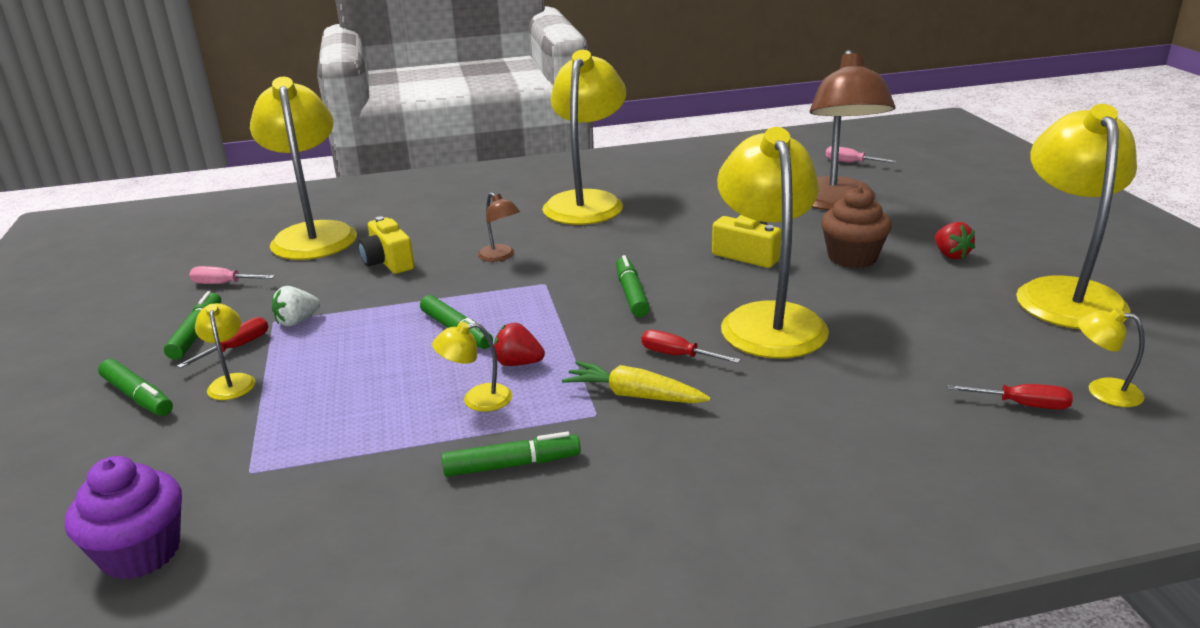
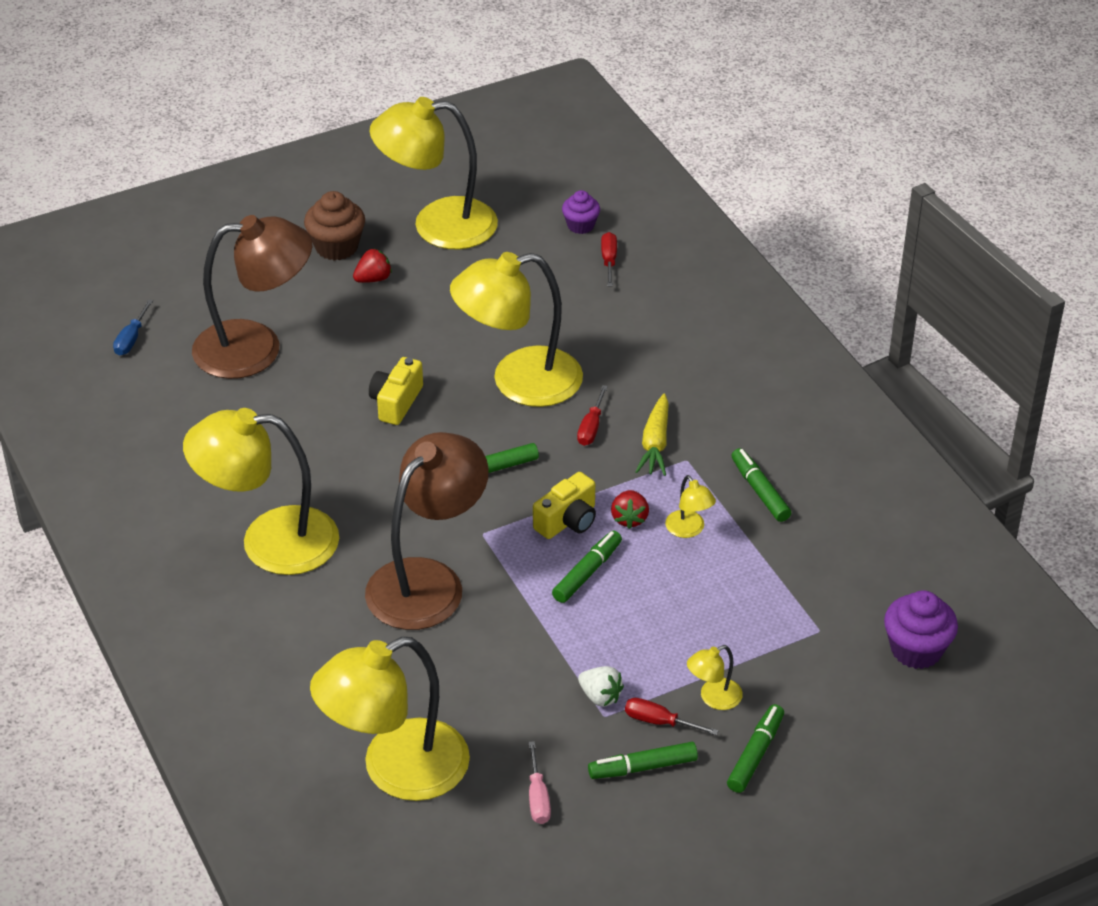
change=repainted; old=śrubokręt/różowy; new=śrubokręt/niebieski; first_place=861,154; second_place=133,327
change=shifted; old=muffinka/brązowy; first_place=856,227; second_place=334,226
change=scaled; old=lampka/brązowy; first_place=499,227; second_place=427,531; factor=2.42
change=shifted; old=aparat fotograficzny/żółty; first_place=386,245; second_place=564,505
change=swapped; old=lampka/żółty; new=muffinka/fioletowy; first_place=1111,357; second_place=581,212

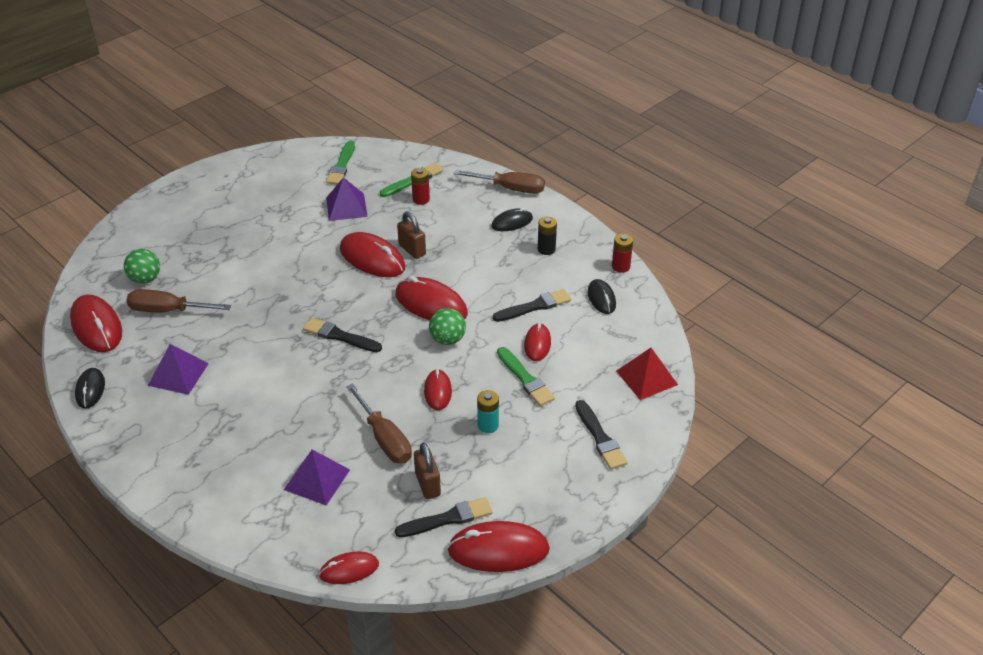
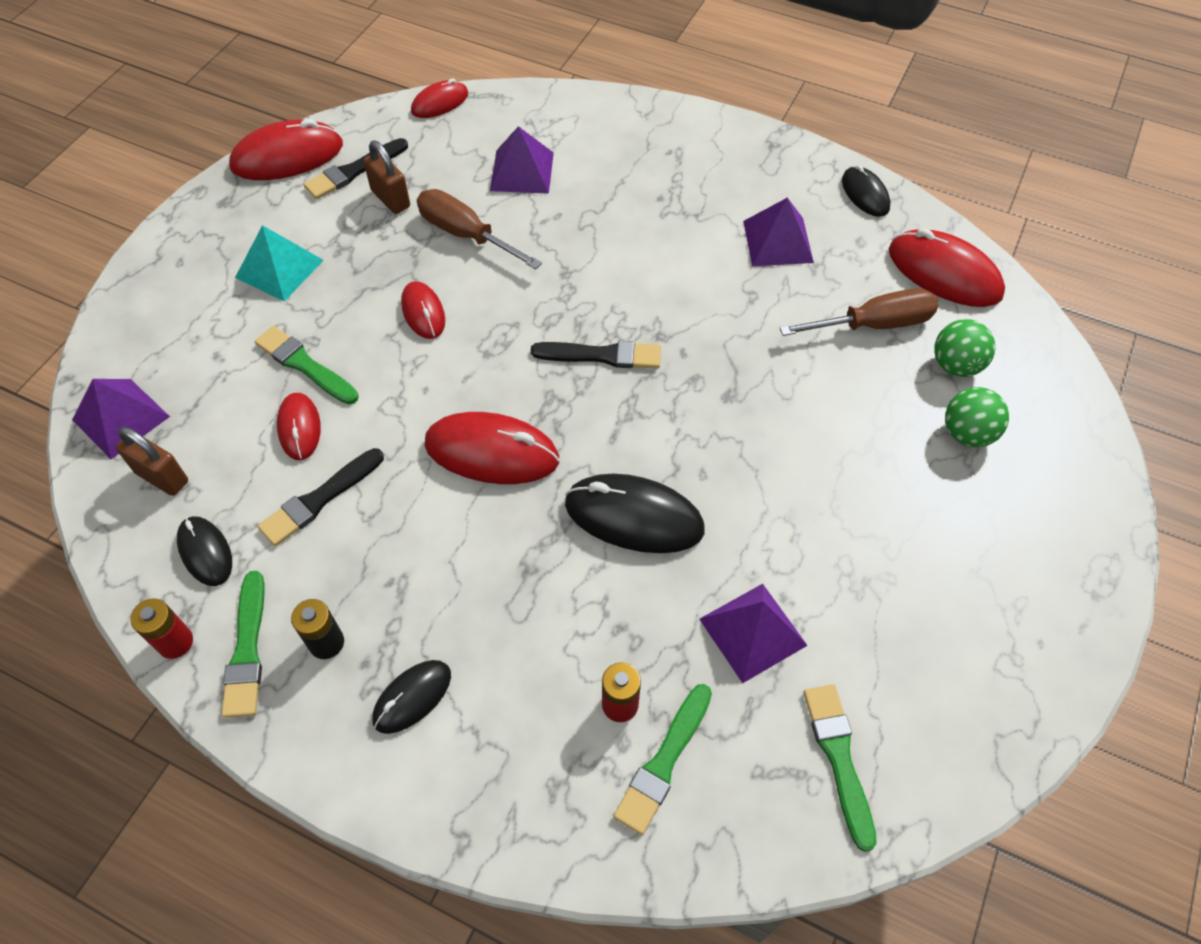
change=repainted; old=piramida/czerwony; new=piramida/fioletowy; first_place=647,374; second_place=121,419
change=shifted; old=kłódka/brązowy; first_place=411,235; second_place=152,461
change=new; new=pędzel/zielony; second_place=243,644
change=new; new=piramida/turkusowy; second_place=279,263
change=repainted; old=myszka/czerwony; new=myszka/czarny; first_place=372,254; second_place=635,513
change=shifted; old=piłka/zielony; first_place=447,326; second_place=977,417
change=gone; old=śrubokręt/brązowy; first_place=499,182
change=gone; old=bateria/turkusowy; first_place=488,411
change=gone; old=pędzel/czarny; first_place=601,434

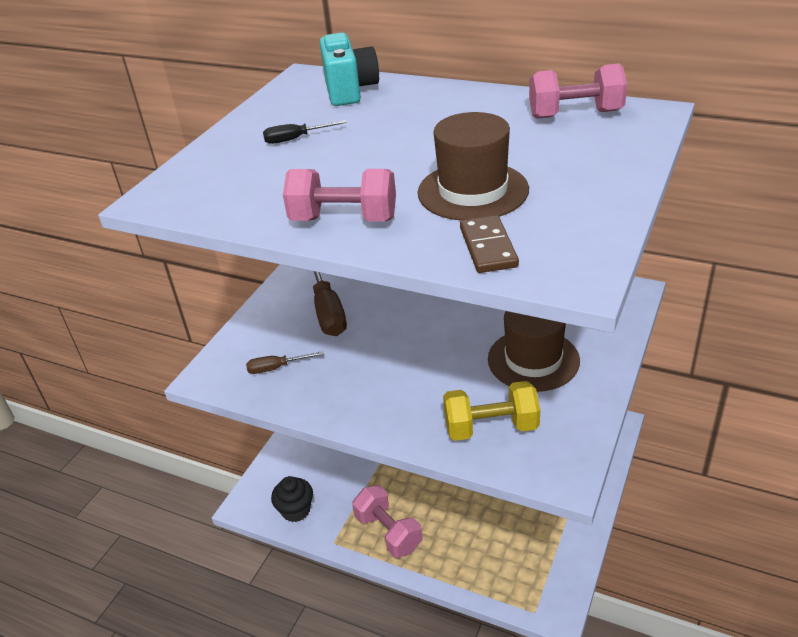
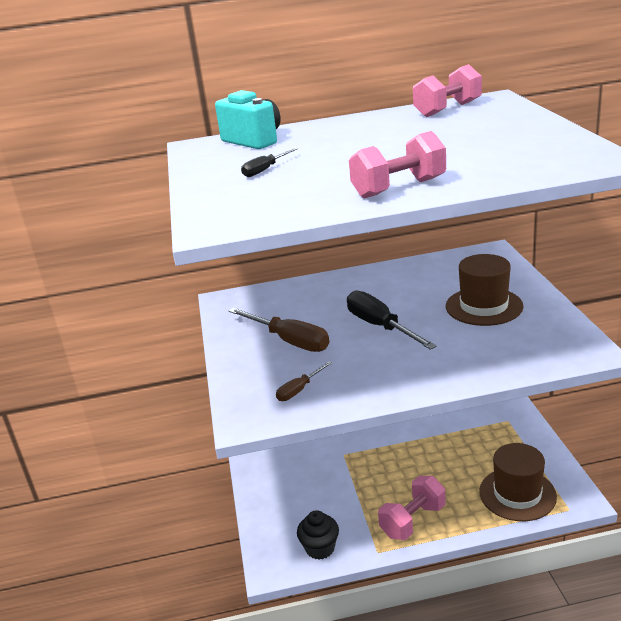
change=new; new=śrubokręt/czarny; second_place=392,320
change=rotated; old=hantel/różowy; first_place=387,521; second_place=412,508; degrees=-60
change=shifted; old=kapelusz/brązowy; first_place=473,166; second_place=518,482
change=gone; old=hantel/żółty; first_place=491,411
change=gone; old=kostka domina/brązowy; first_place=489,244

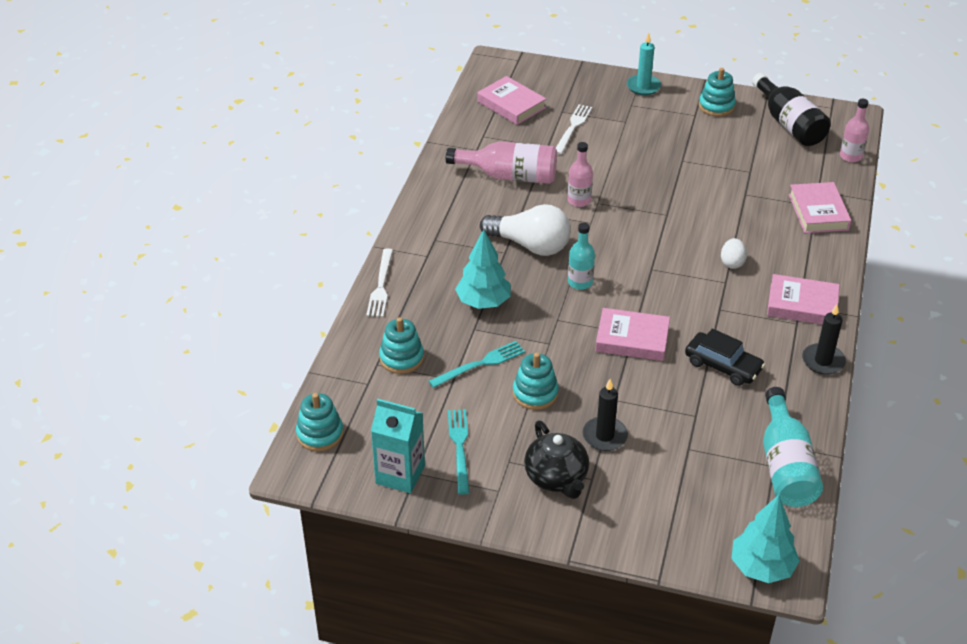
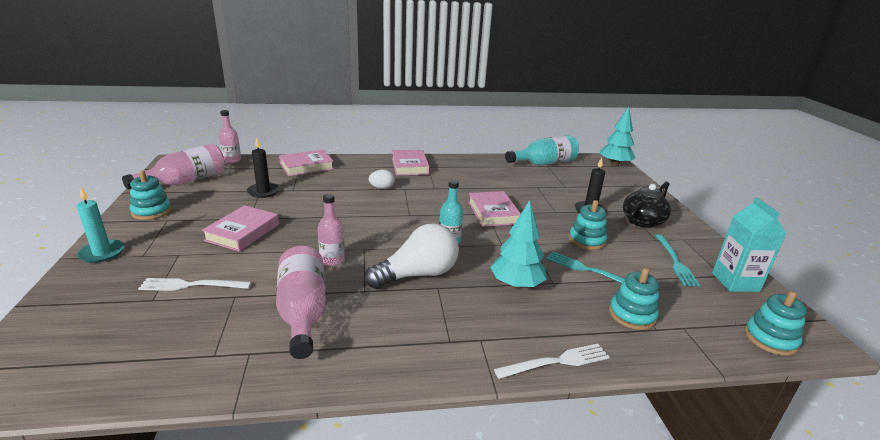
change=repainted; old=butelka/czarny; new=butelka/różowy; first_place=791,109; second_place=173,167
change=shifted; old=książka/różowy; first_place=511,100; second_place=240,228
change=shifted; old=świeca/czarny; first_place=824,339; second_place=263,168
change=rotated; old=żarówka/biały; first_place=525,230; second_place=412,256; degrees=60
change=rotated; old=widelec/turkusowy; first_place=459,452; second_place=677,260; degrees=-60
change=gone; old=samochód/czarny; first_place=725,357

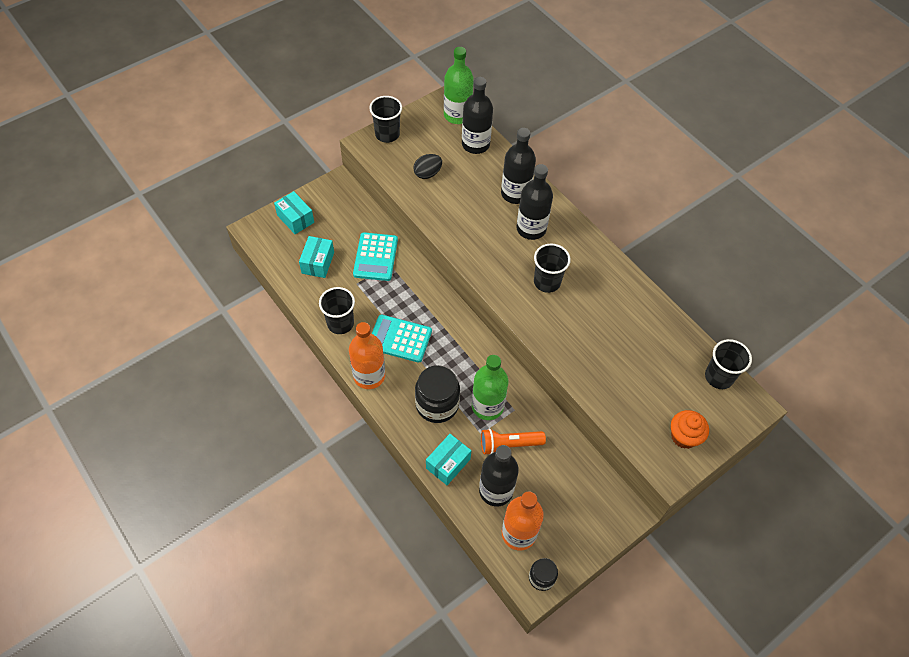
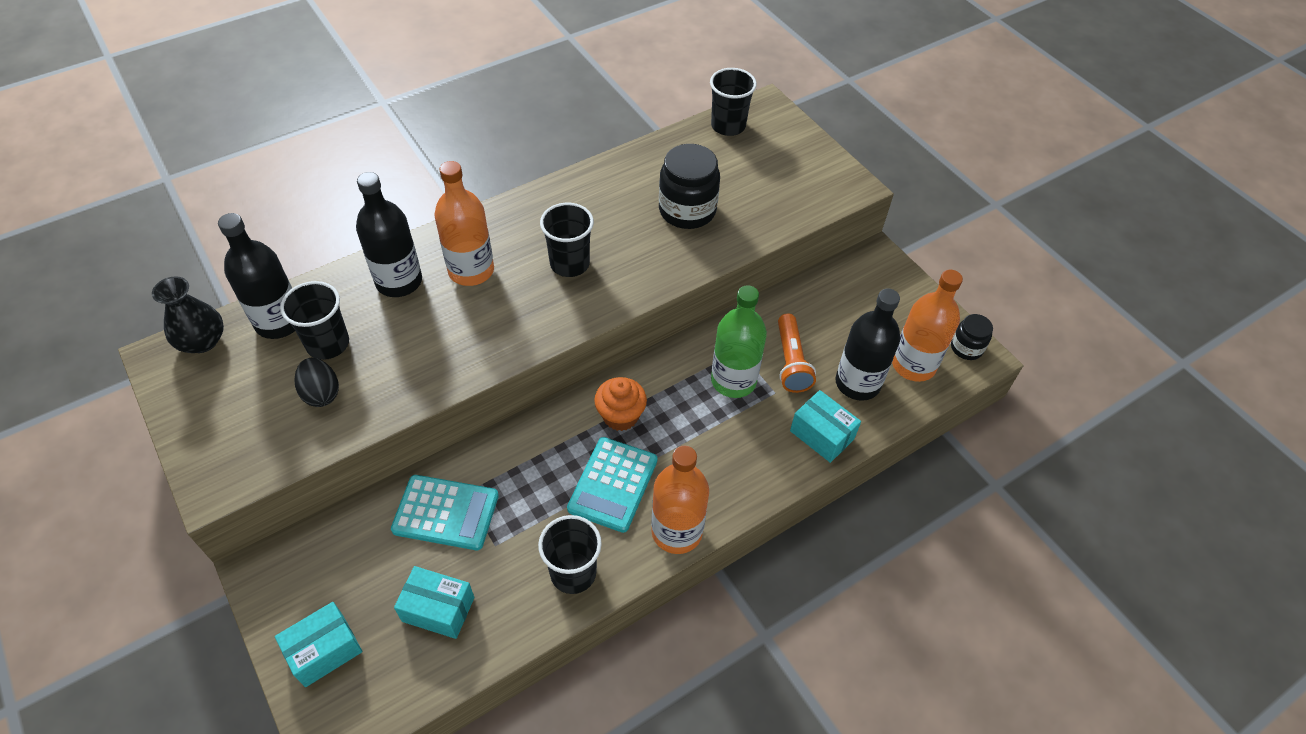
change=swapped; old=butelka/zielony; new=wazon/czarny; first_place=459,85; second_place=188,314
change=shifted; old=szklanka/czarny; first_place=385,119; second_place=314,320
change=repainted; old=butelka/czarny; new=butelka/pomarańczowy; first_place=534,202; second_place=464,223
change=shifted; old=muffinka/pomarańczowy; first_place=690,429; second_place=620,404
change=shifted; old=słoik/czarny; first_place=437,394; second_place=689,186

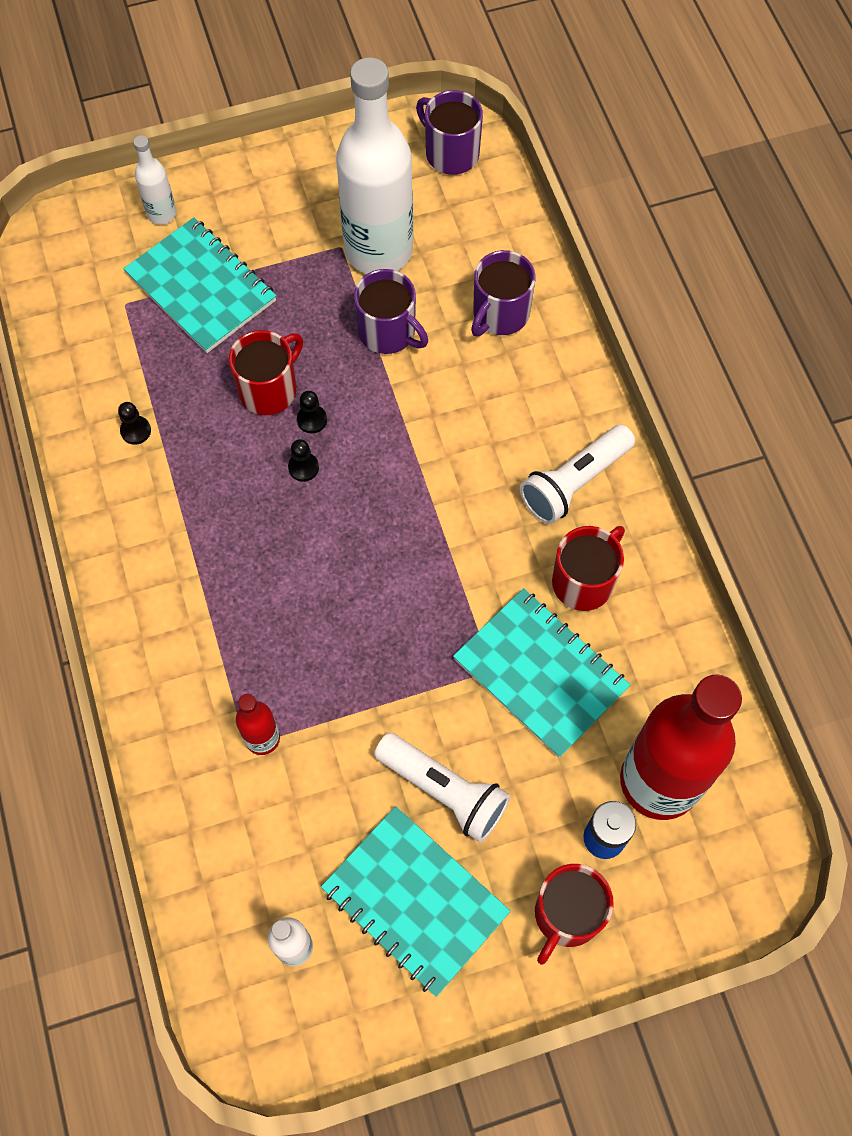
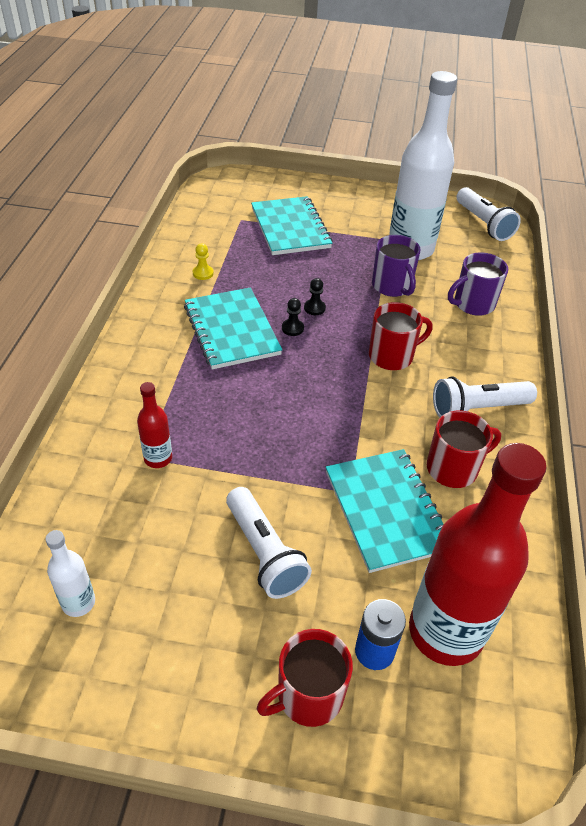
change=shifted; old=zeszyt/turkusowy; first_place=416,901; second_place=233,328
change=repainted; old=pionek/czarny; new=pionek/żółty; first_place=134,423; second_place=203,261
change=shifted; old=kubek/czerwony; first_place=266,372; second_place=401,336
change=swapped; old=kubek/fioletowy; new=latarka/biały; first_place=449,132; second_place=488,214
change=gone; old=butelka/biały; first_place=154,180

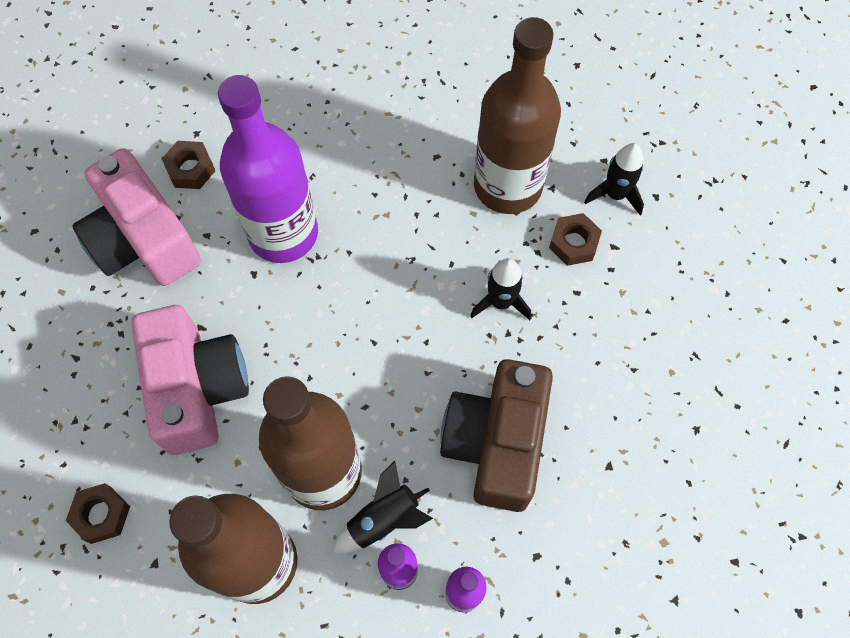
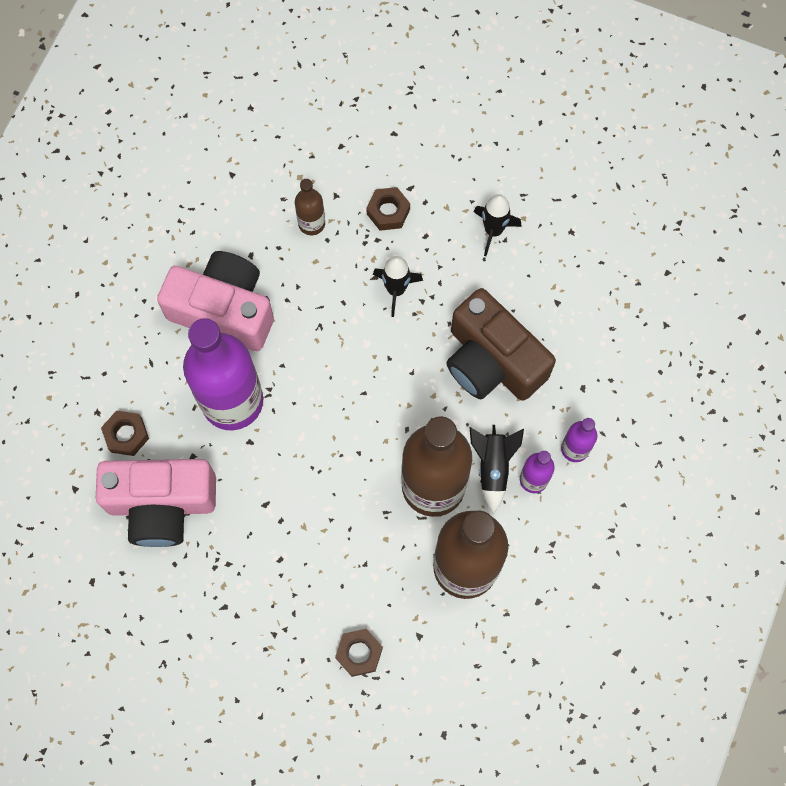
change=shifted; old=aparat fotograficzny/różowy; first_place=190,380; second_place=215,301
change=scaled; old=butelka/brązowy; first_place=517,115; second_place=310,207; factor=0.45
change=shifted; old=rakieta/czarny; first_place=614,179; second_place=498,225

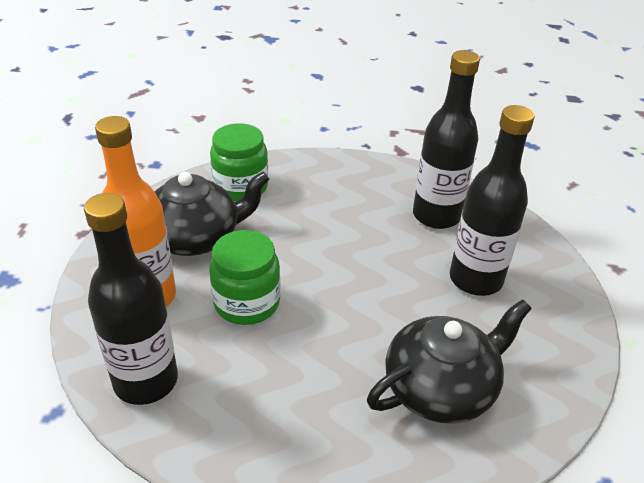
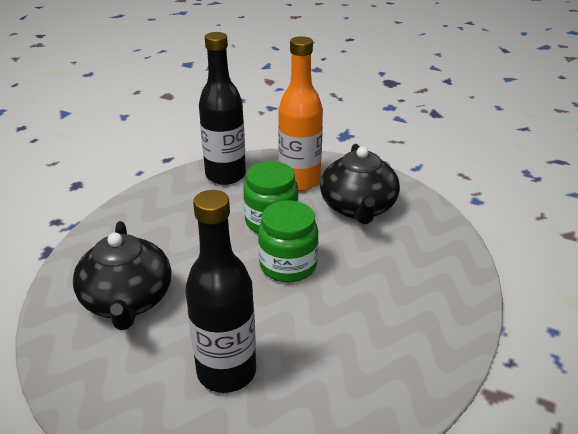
change=shifted; old=słoik/zielony; first_place=239,162; second_place=288,241
change=gone; old=butelka/czarny; first_place=446,139

